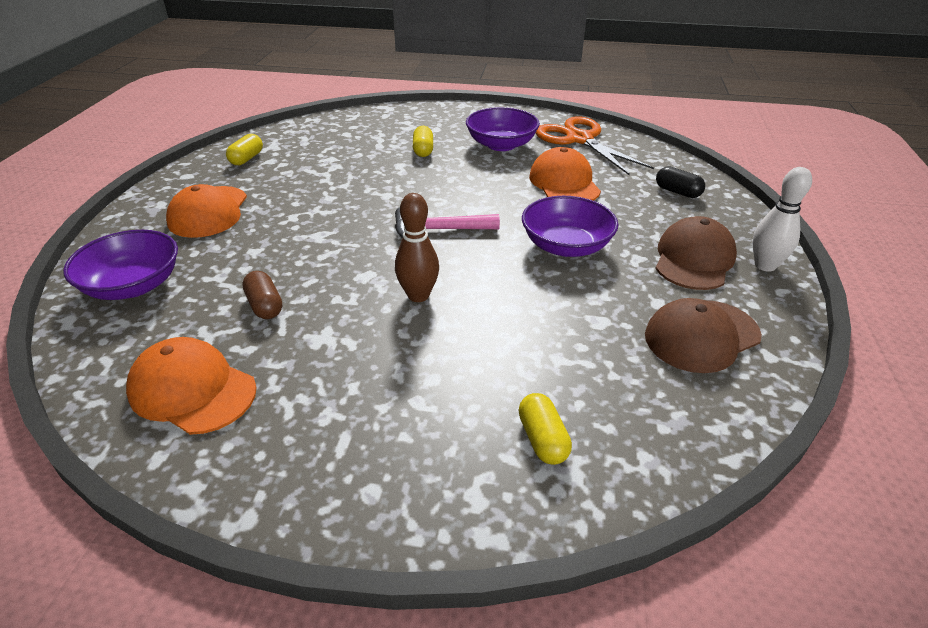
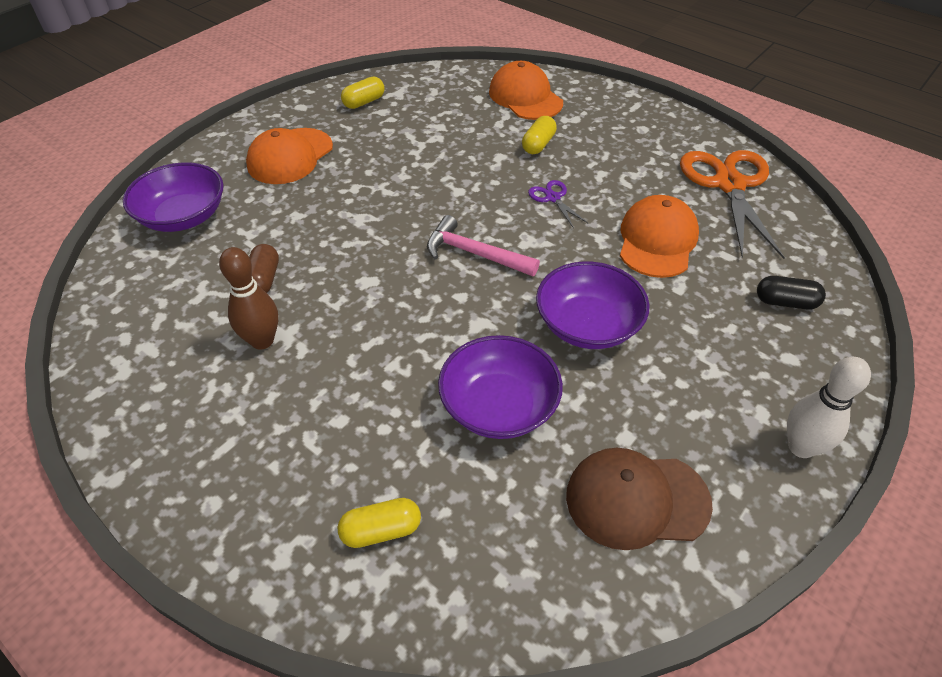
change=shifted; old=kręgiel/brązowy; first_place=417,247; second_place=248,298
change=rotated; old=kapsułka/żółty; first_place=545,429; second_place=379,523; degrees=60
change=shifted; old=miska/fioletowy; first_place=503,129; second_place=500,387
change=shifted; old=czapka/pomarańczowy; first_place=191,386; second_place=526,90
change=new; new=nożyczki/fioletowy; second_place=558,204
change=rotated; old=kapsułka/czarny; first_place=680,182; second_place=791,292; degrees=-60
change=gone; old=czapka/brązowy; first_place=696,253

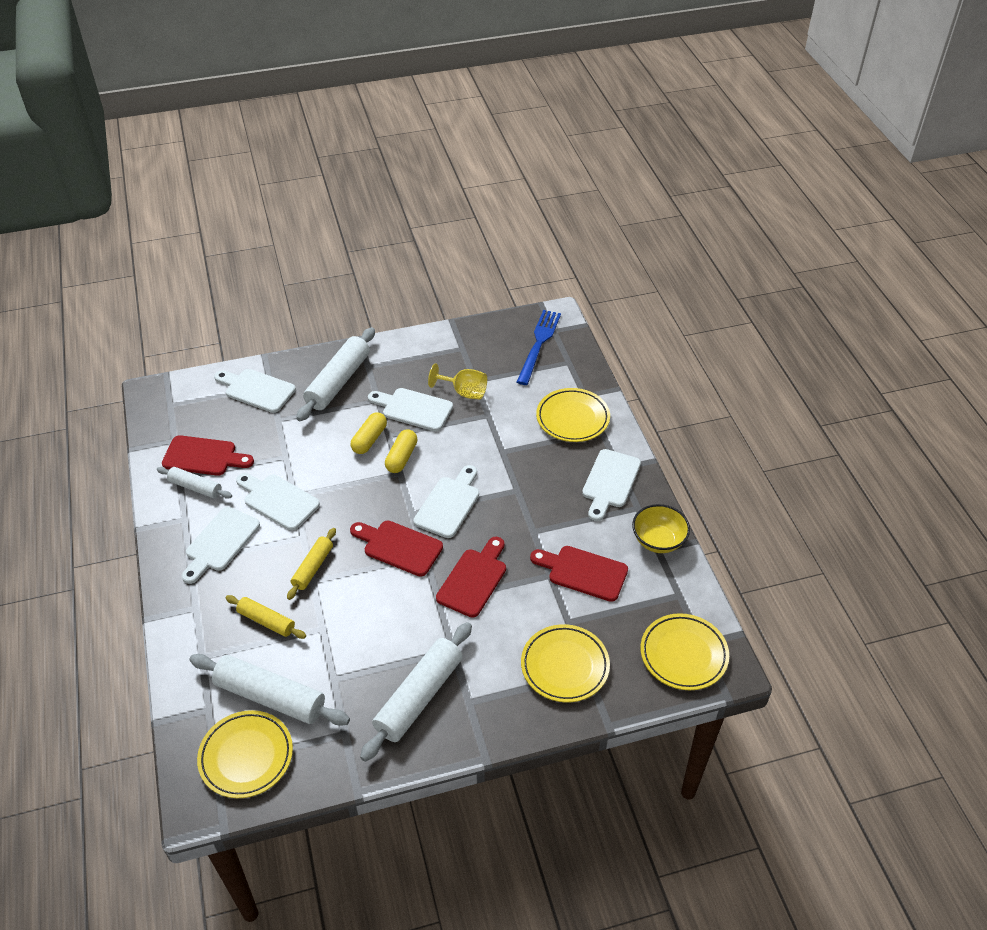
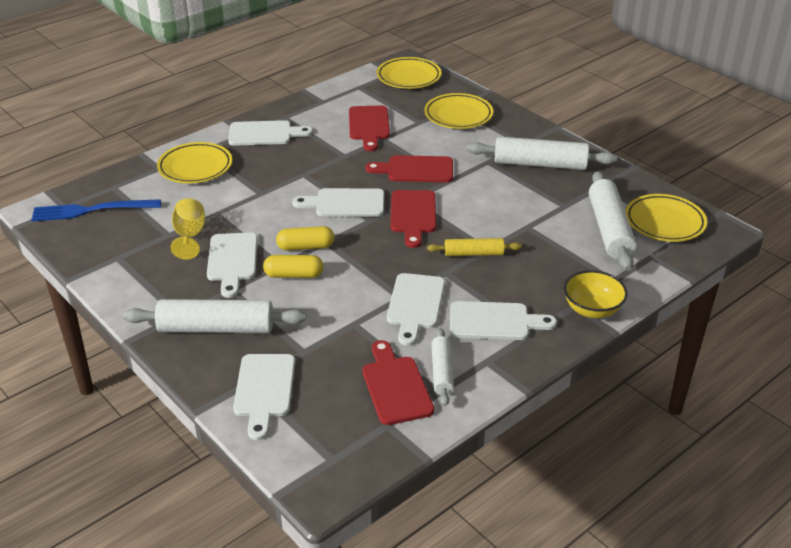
change=shifted; old=miska/żółty; first_place=661,528; second_place=596,294
change=gone; old=wałek do ciasta/żółty; first_place=265,617

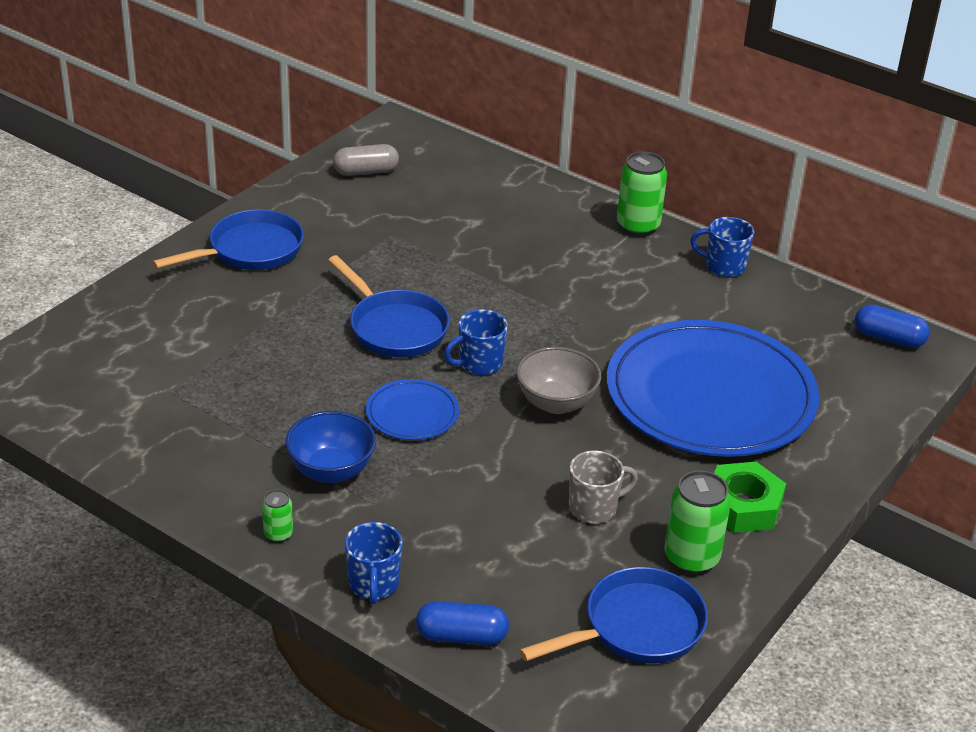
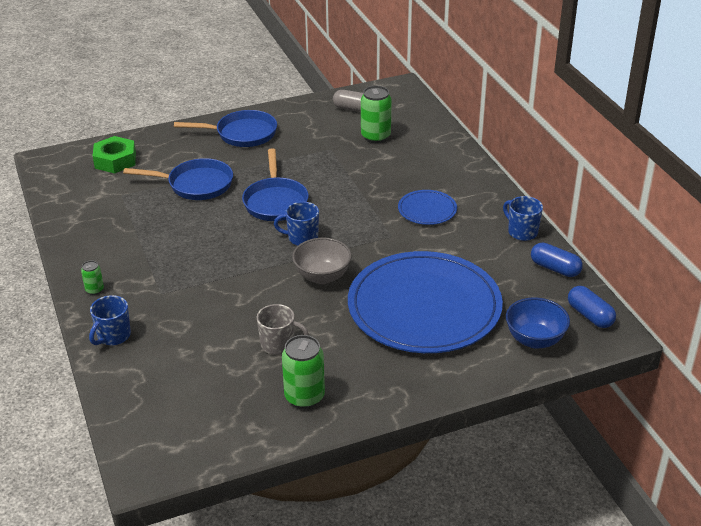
change=shifted; old=nakrętka/zielony; first_place=750,497; second_place=114,154
change=shifted; old=patelnia/niebieski; first_place=613,615; second_place=178,179
change=shifted; old=puszka/zielony; first_place=642,194; second_place=376,114
change=shifted; old=talerz/niebieski; first_place=412,409; second_place=427,207
change=shifted; old=miska/niebieski; first_place=330,447; second_place=538,323
change=shifted; old=kapsułka/niebieski; first_place=462,623; second_place=557,260

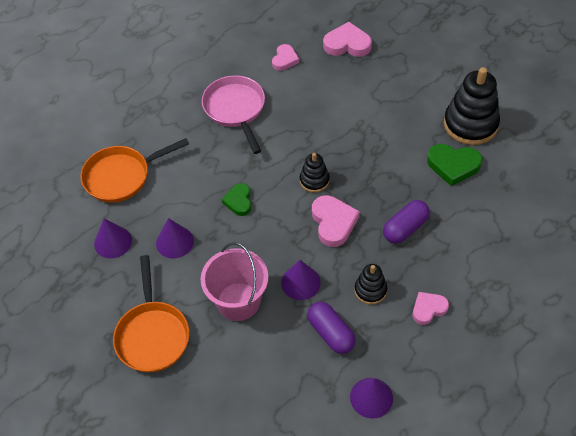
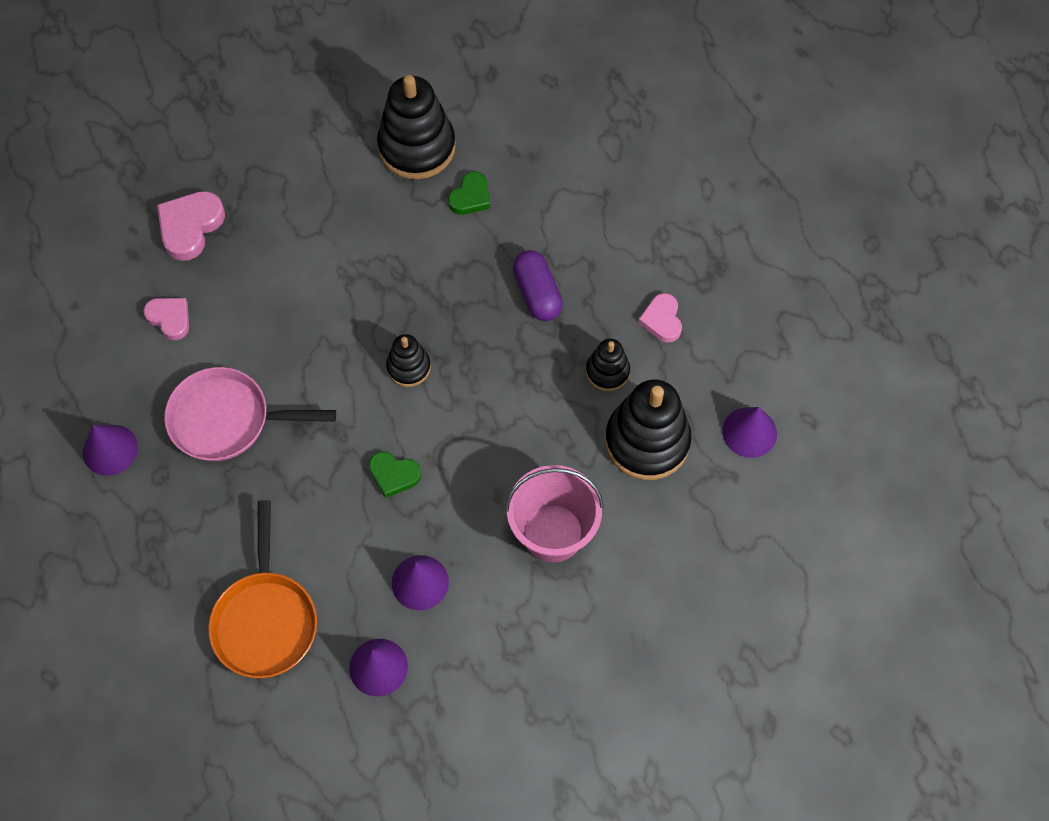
change=shifted; old=stożek/fioletowy; first_place=301,280; second_place=110,450
change=scaled; old=serce/zielony; first_place=454,165; second_place=469,193; factor=0.65
change=swapped; old=kapsułka/fioletowy; new=zabawka nakładanka/czarny; first_place=331,328; second_place=648,430
change=gone; old=patelnia/pomarańczowy; first_place=151,313
change=gone; old=serce/różowy; first_place=336,221

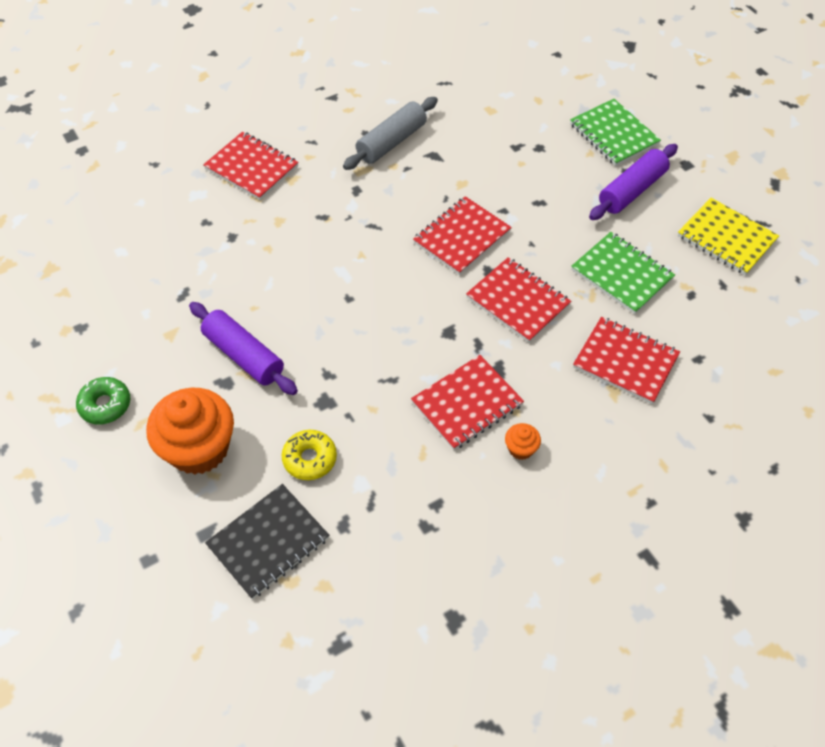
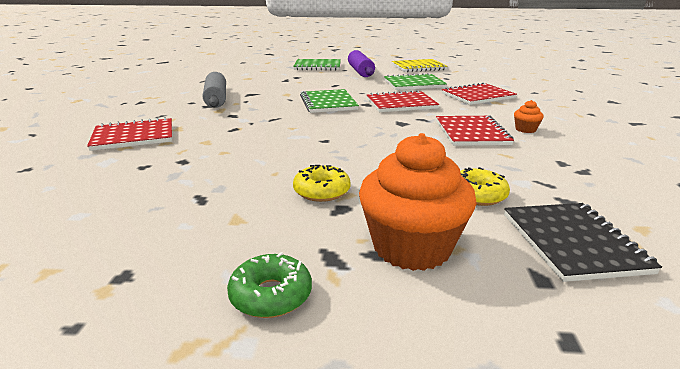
change=swapped; old=wałek do ciasta/fioletowy; new=donut/żółty; first_place=243,348; second_place=321,183
change=repainted; old=zeszyt/czerwony; new=zeszyt/zielony; first_place=462,235; second_place=329,101

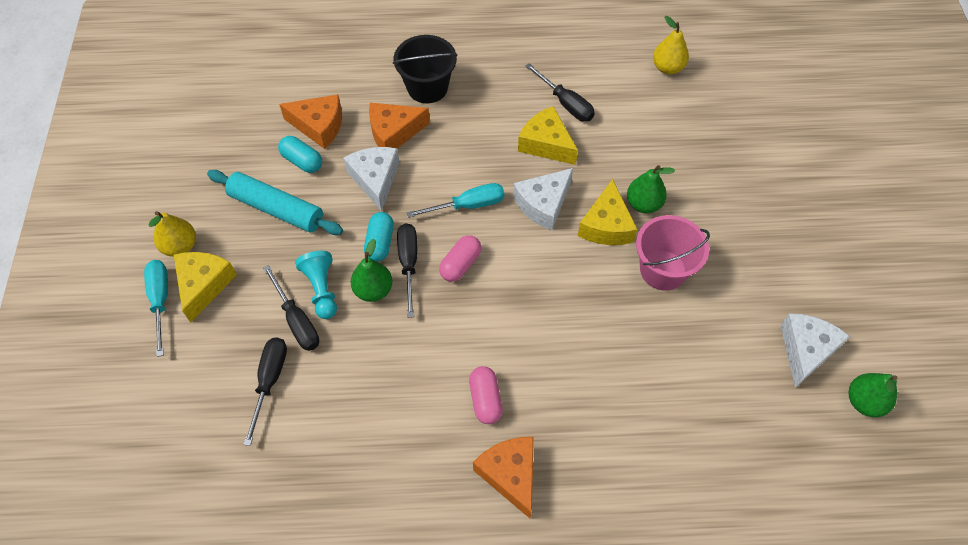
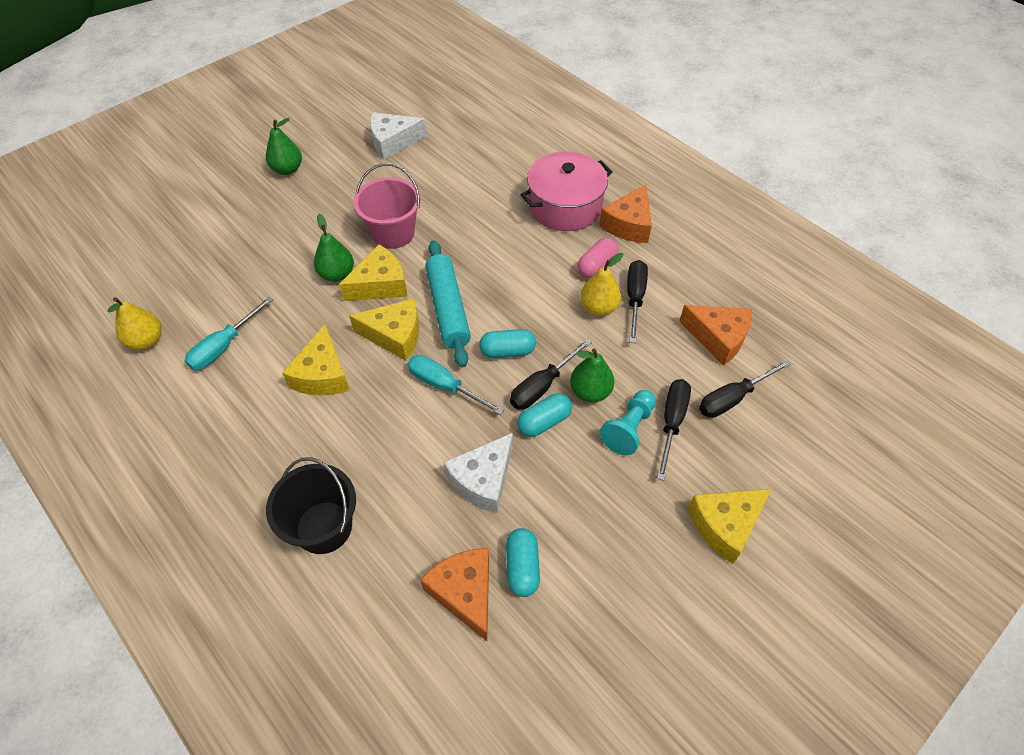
change=shifted; old=śrubokręt/turkusowy; first_place=156,308; second_place=229,333
change=shifted; old=gruszka/zielony; first_place=873,395; second_place=284,146
change=repainted; old=ser/biały; new=ser/żółty; first_place=543,199; second_place=384,329
change=shifted; old=wałek do ciasta/turkusowy; first_place=275,202; second_place=448,303
change=repainted; old=kapsułka/różowy; new=kapsułka/turkusowy; first_place=460,258; second_place=507,343
change=new; new=garnek/różowy; second_place=566,191
change=shifted; old=gruszka/żółty; first_place=172,234; second_place=601,284
change=shifted; old=śrubokręt/czarny; first_place=560,92; second_place=637,301
change=shifted; old=ser/pomarańczowy; first_place=399,125; second_place=715,335

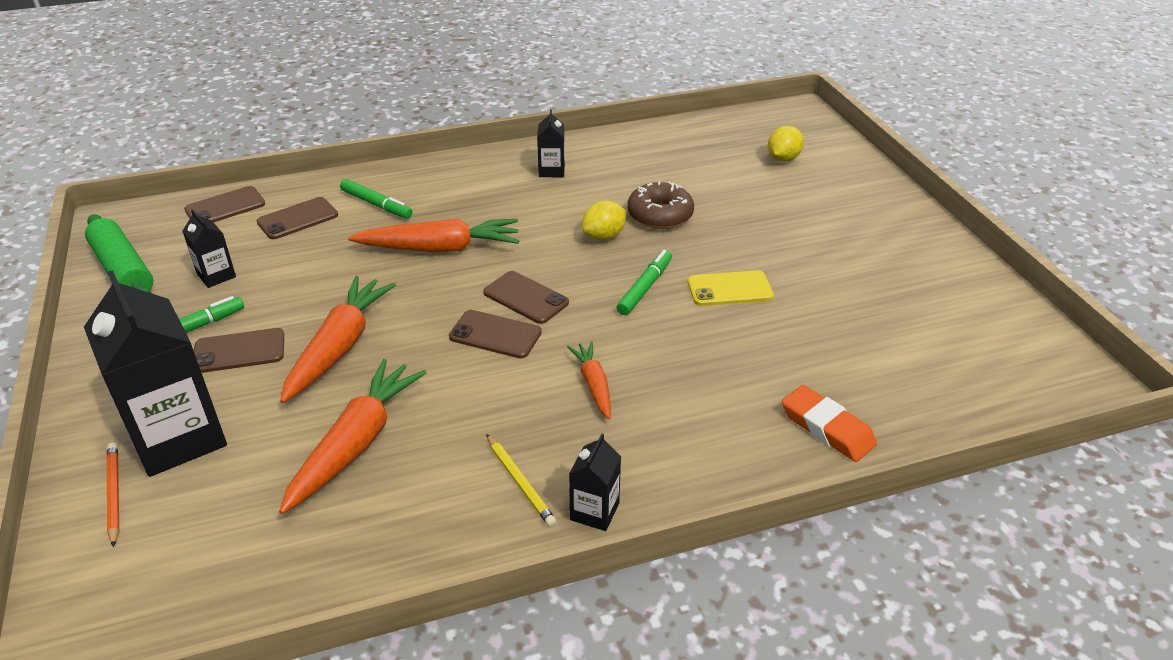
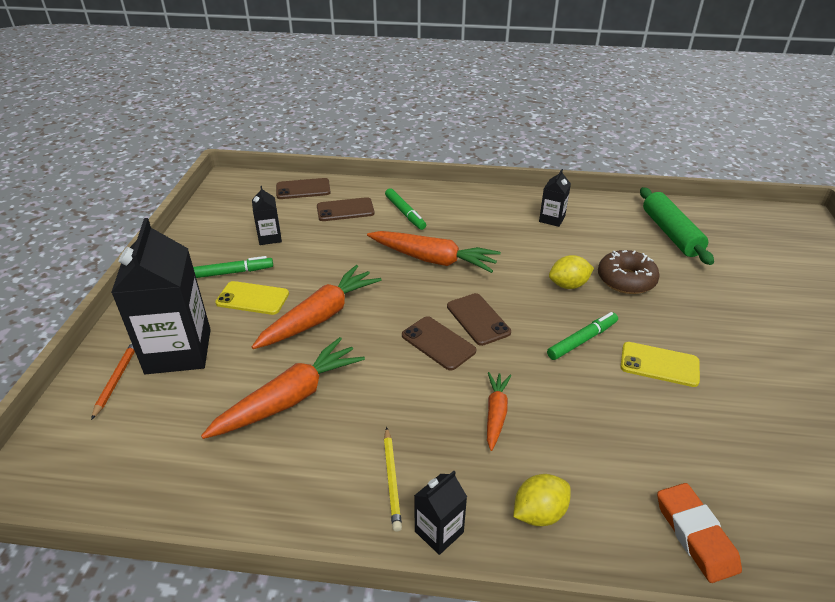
change=repainted; old=telefon/brązowy; new=telefon/żółty; first_place=239,350; second_place=252,298
change=shifted; old=cytryna/żółty; first_place=786,144; second_place=542,500
change=shifted; old=wałek do ciasta/zielony; first_place=119,253; second_place=677,226

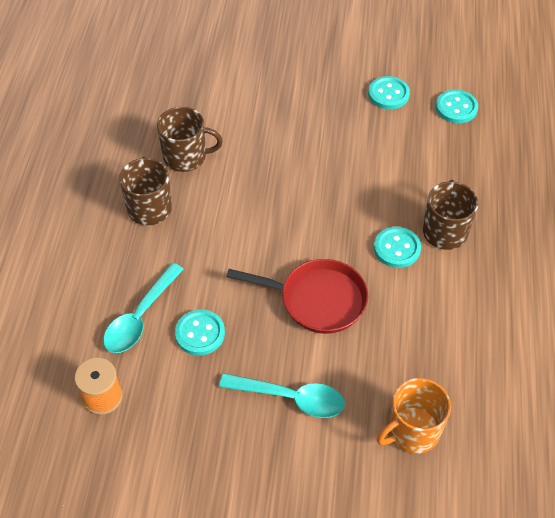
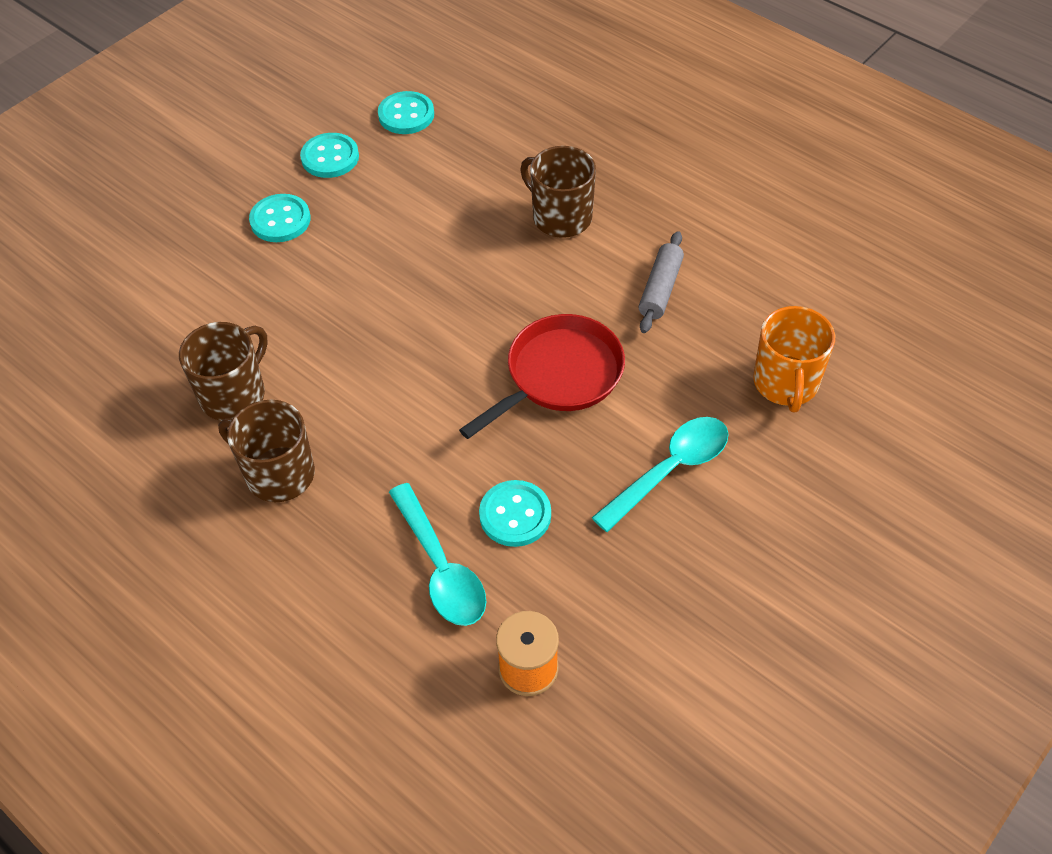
change=shifted; old=guzik/turkusowy; first_place=397,247; second_place=279,218
change=new; new=wałek do ciasta/szary; second_place=661,282

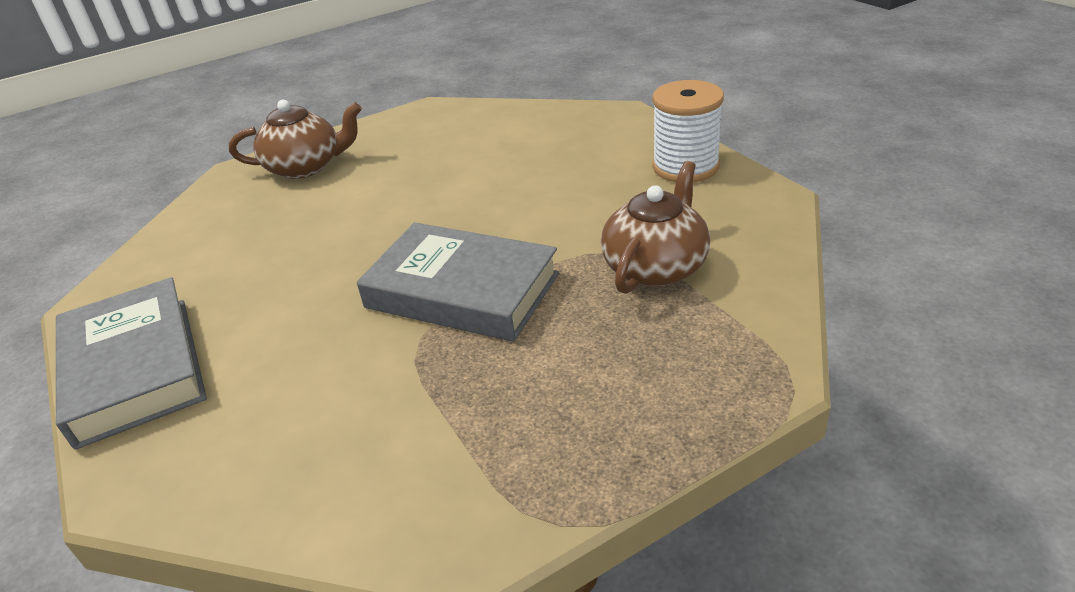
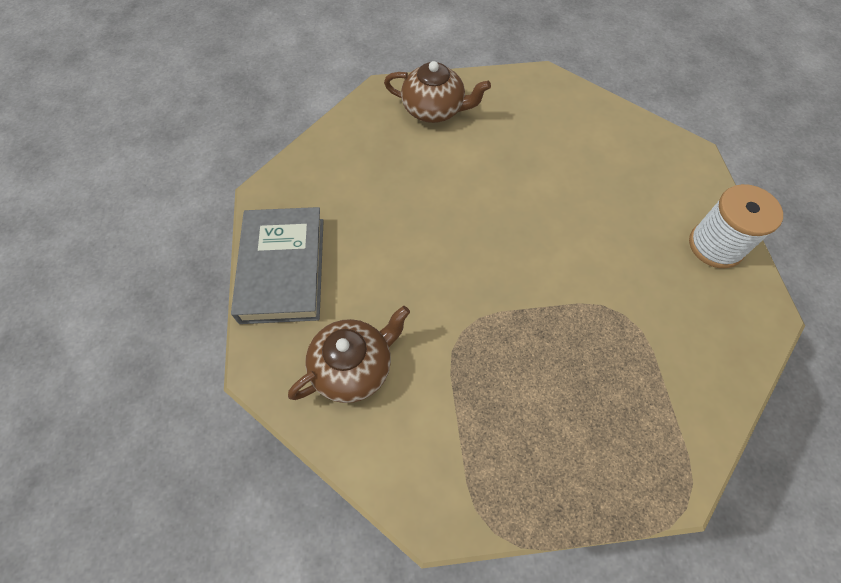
change=shifted; old=imbryk/brązowy; first_place=655,227; second_place=349,354
change=gone; old=książka/szary; first_place=458,282

